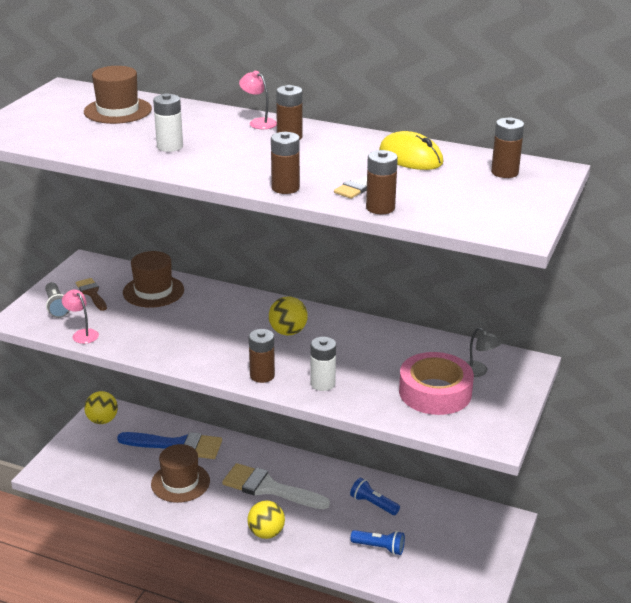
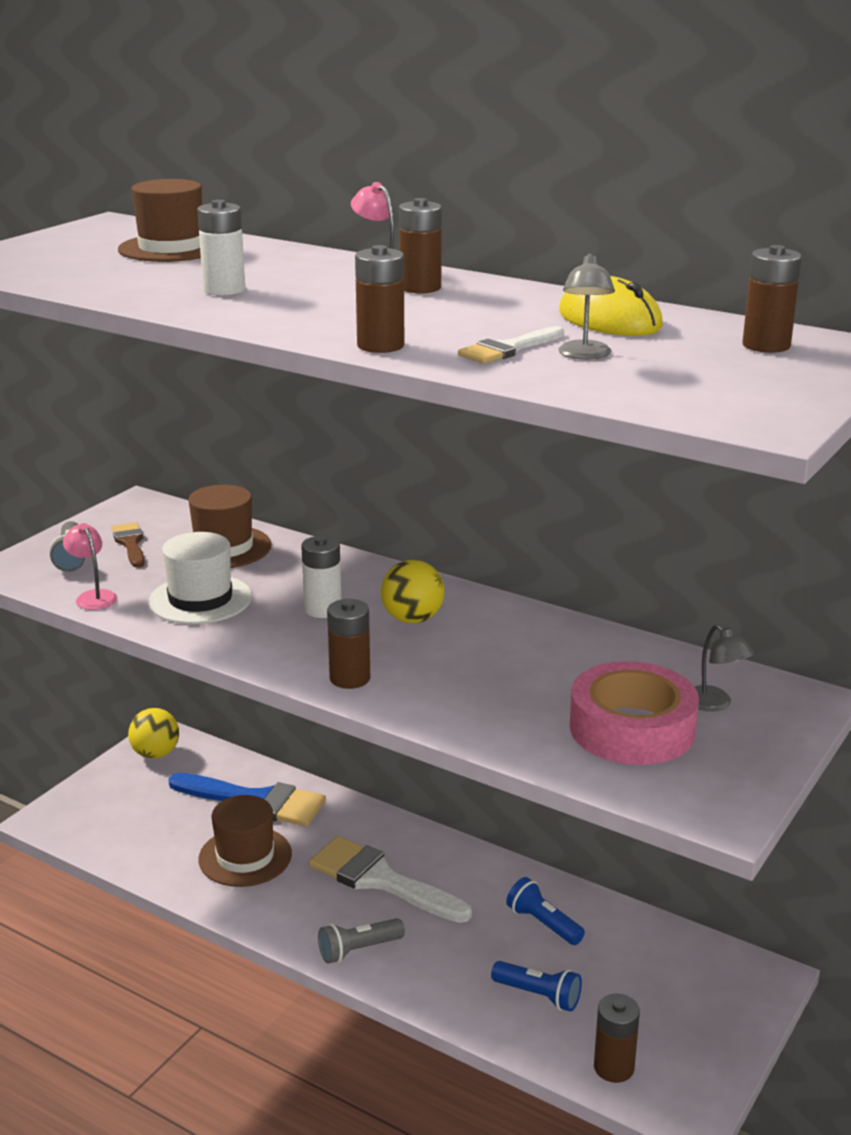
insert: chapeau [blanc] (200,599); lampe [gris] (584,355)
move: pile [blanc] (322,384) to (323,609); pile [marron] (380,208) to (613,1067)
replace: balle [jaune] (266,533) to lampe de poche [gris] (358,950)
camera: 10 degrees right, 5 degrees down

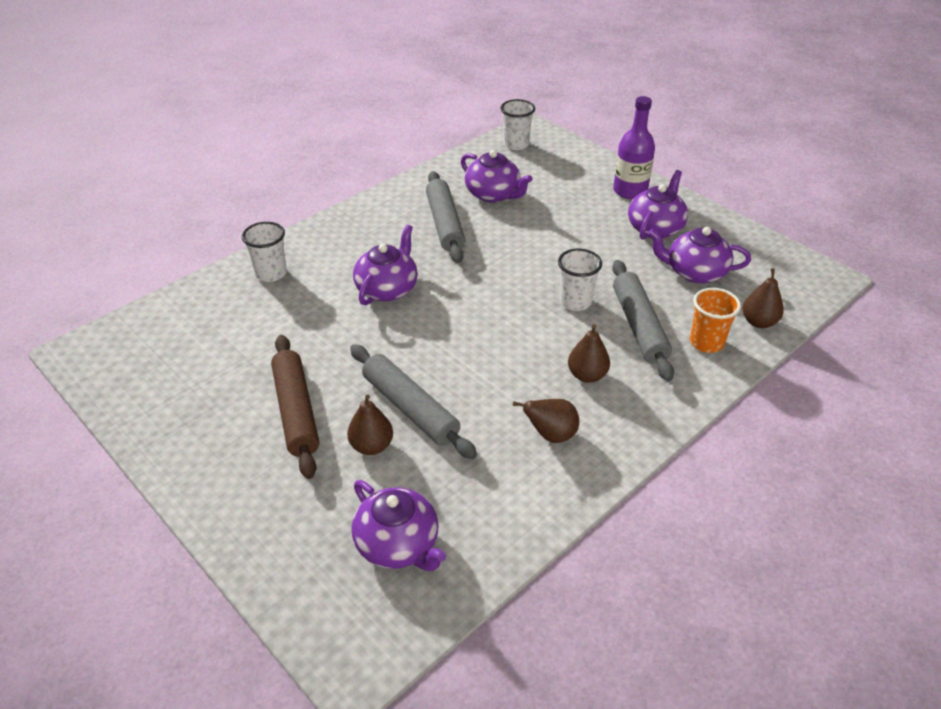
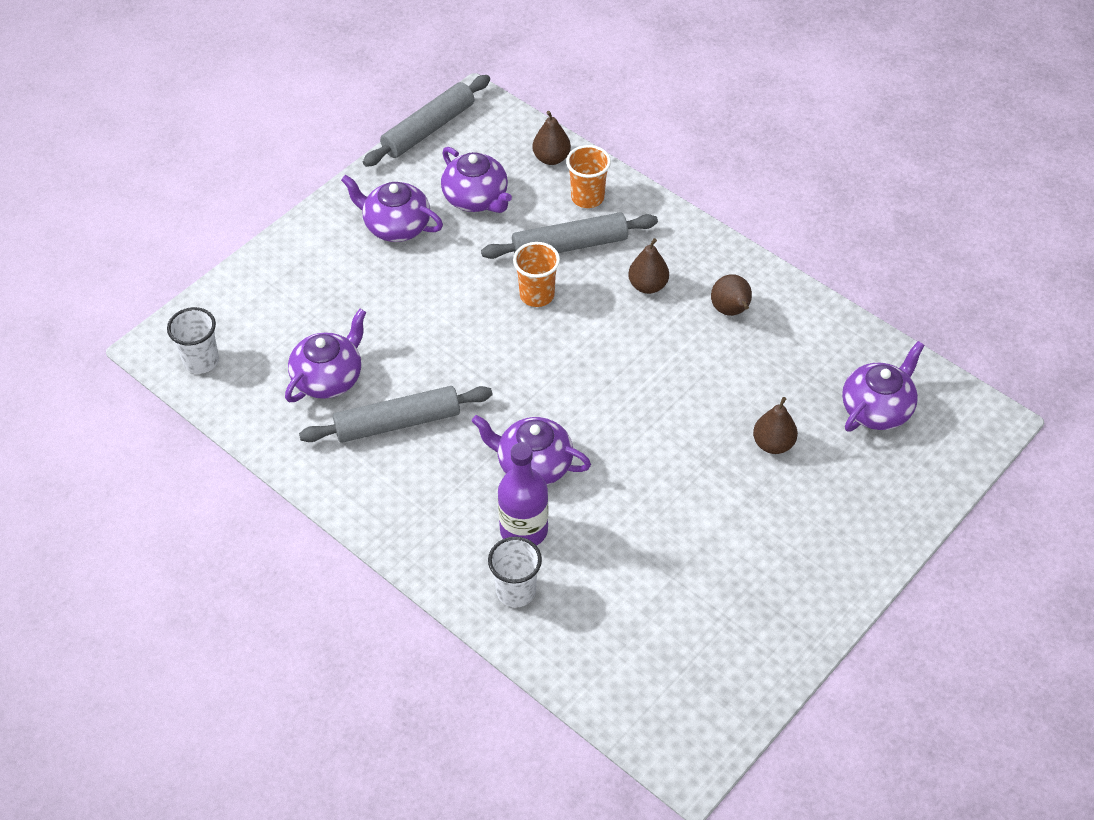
delete: rouleau à pâtisserie [marron] (296,411)
move: rouleau à pâtisserie [gris] (410,408) to (428,129); bouteille [violet] (630,191) to (524,530)
recolor: gobelet [blanc] (575,302) to gobelet [orange] (537,295)
rotate: théière [violet] (695,272) = (476,198) 45 degrees counterclockwise
camera: 95 degrees left, 10 degrees up

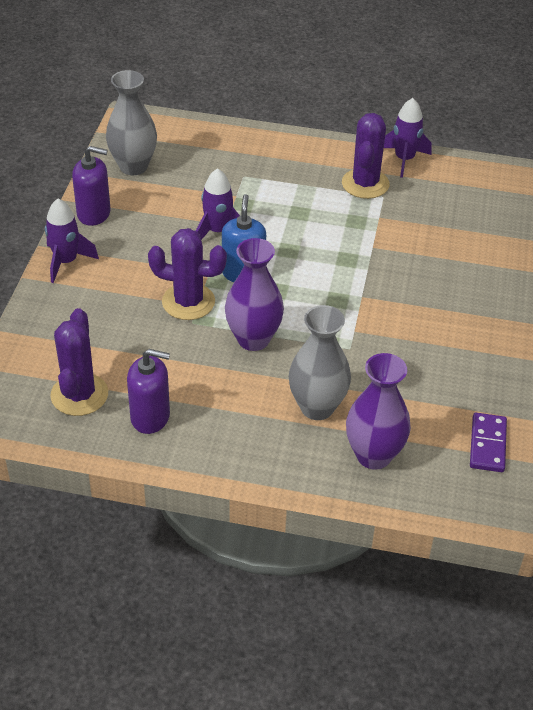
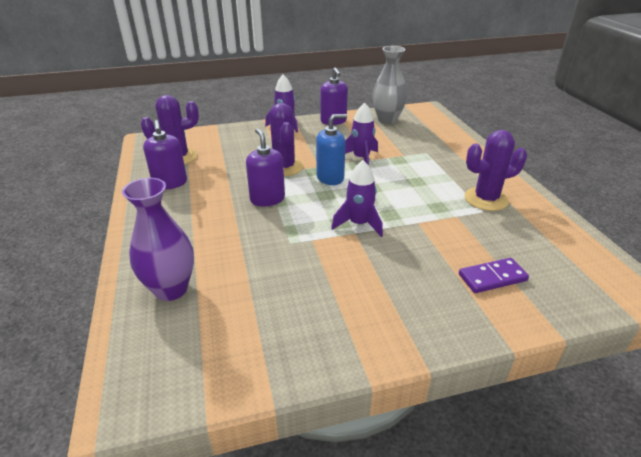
delete: vase [gris] (317,407)
move: fusée [violet] (404,159) to (359,224); domino [violet] (487,444) to (492,277)
replace: vase [violet] (253,339) to distributeur de savon [violet] (267,199)
camera: 65 degrees right, 10 degrees down

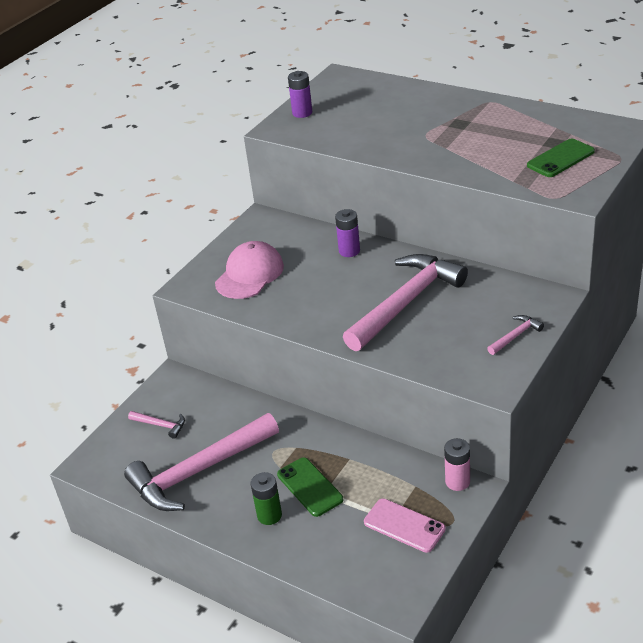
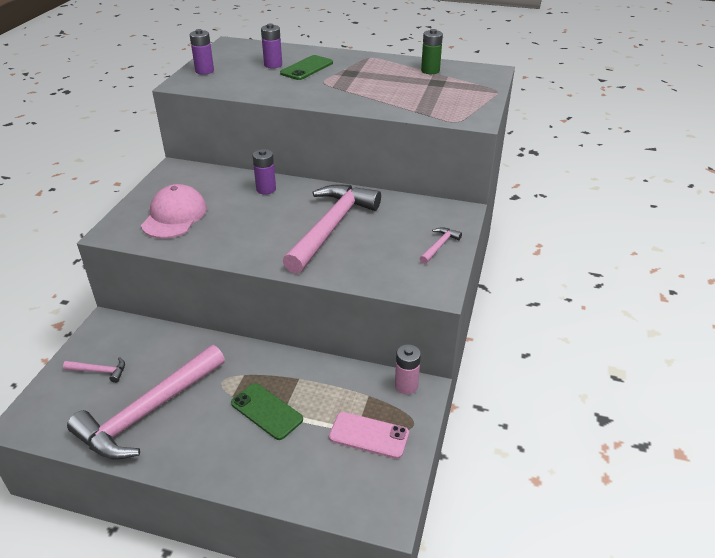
insert: pile [violet] (273,65)
move: pile [vert] (269,515) to (430,71); téléphone [vert] (560,158) to (307,68)
camera: 20 degrees left, 0 degrees up

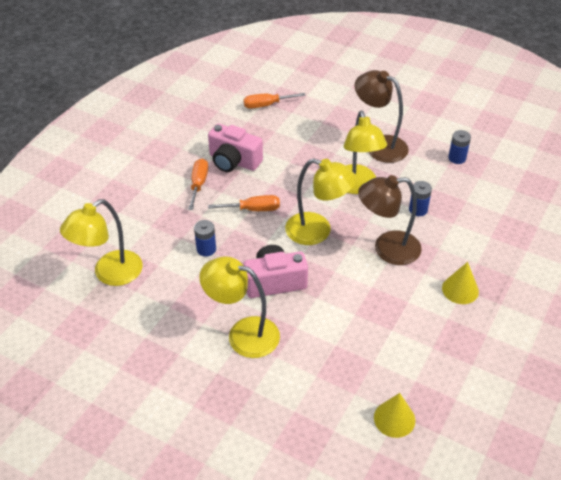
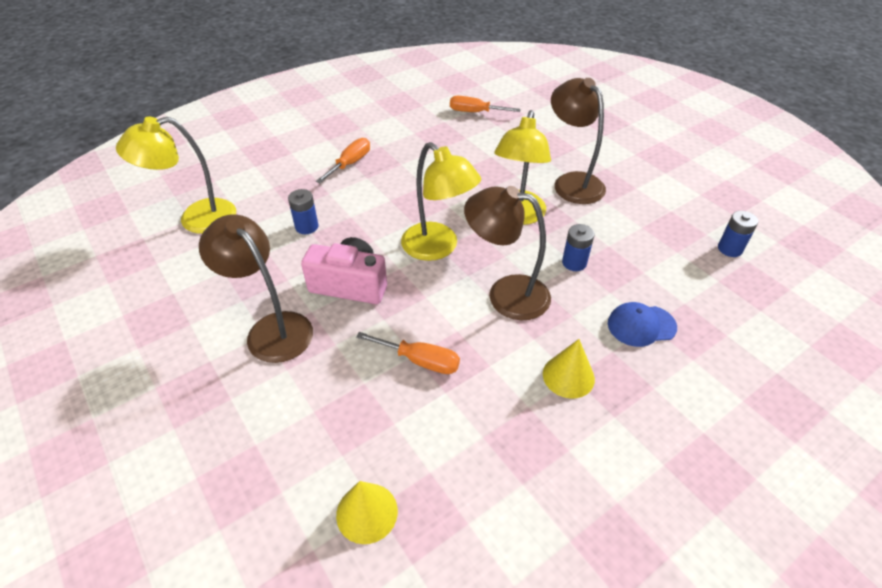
delete: appareil photo [rose] (233,161)
insert: casquette [bleu] (641,325)
move: tournevis [orange] (253,209) to (420,361); pile [bleu] (457,158) to (730,249)
recolor: lampe [jaune] (243,334) to lampe [marron] (271,328)
camera: 25 degrees right, 0 degrees up

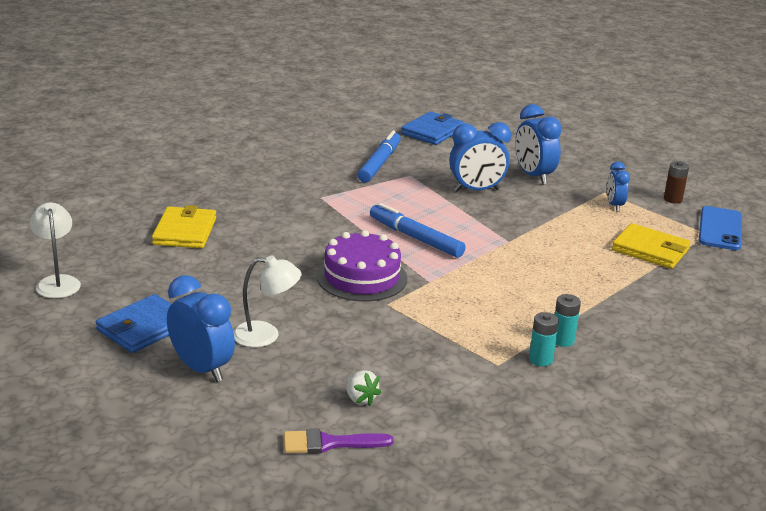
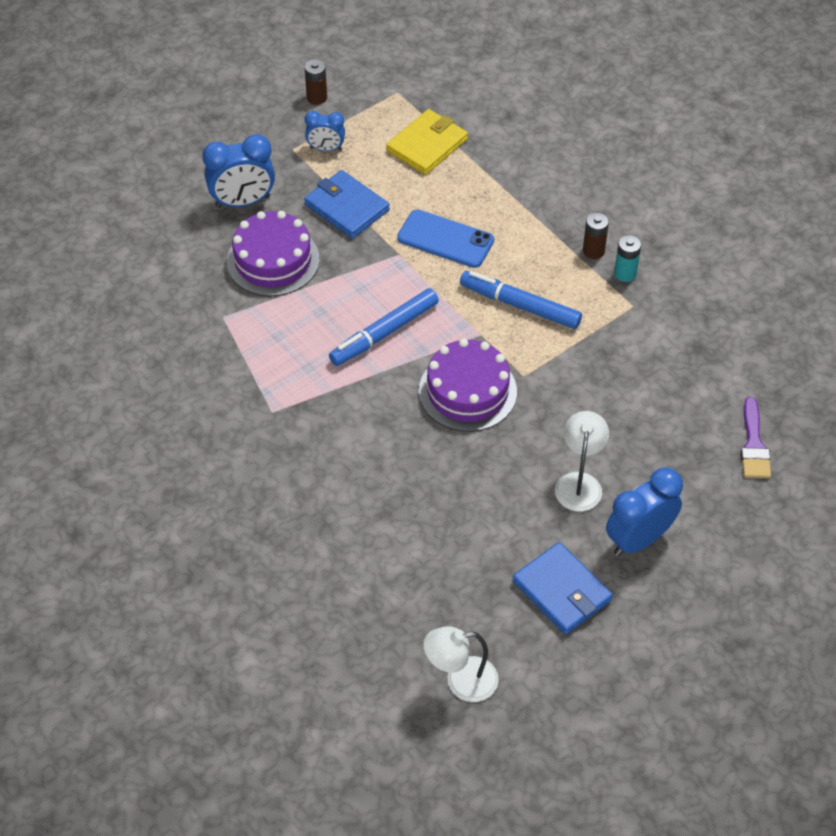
delete: portefeuille [jaune] (185,231); fraise [blanc] (360,399)
move: feutre [bleu] (379,163) to (520,305); portefeuille [bleu] (432,131) to (346,207); téléphone [bleu] (720,229) to (445,239)
replace: réveil [bleu] (476,190) to gâteau [violet] (273,260)
recolor: pile [turquoise] (562,340) to pile [marron] (593,251)
camera: 80 degrees left, 25 degrees up

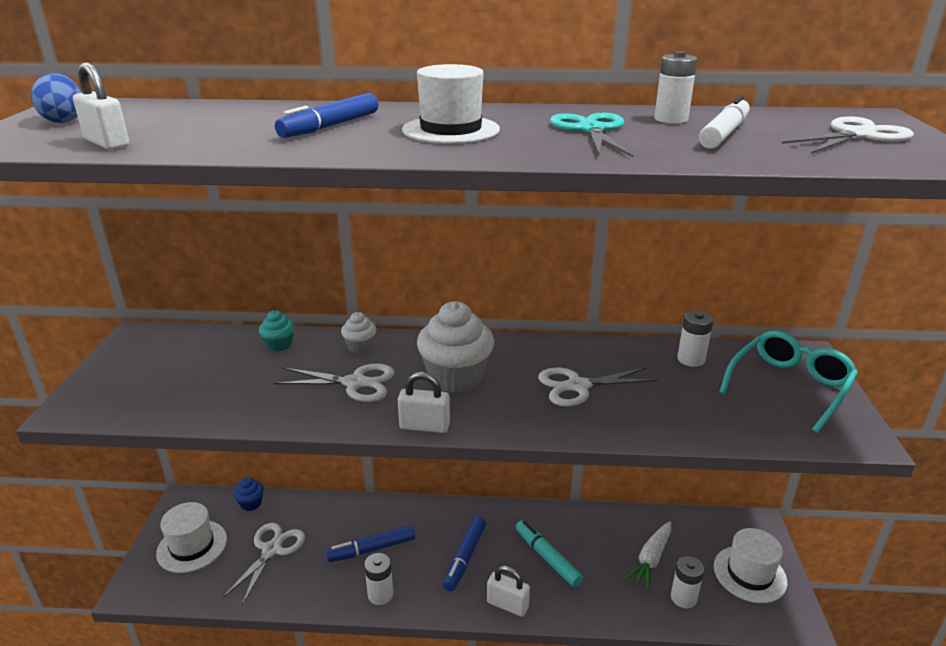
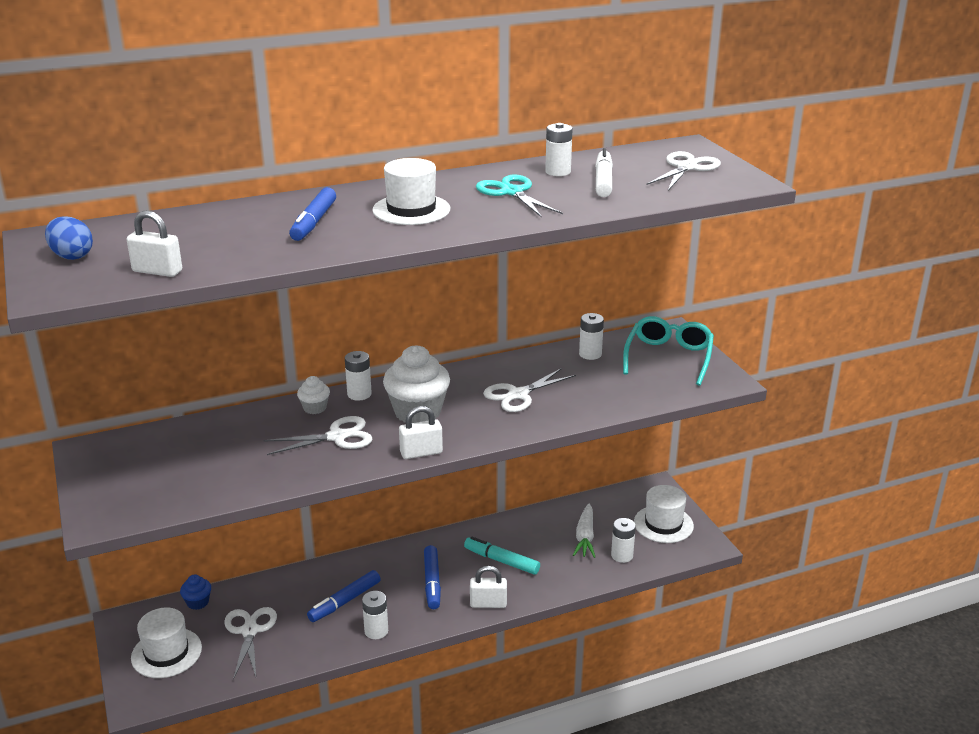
delete: muffin [turquoise] (279,345)
insert: pile [blanc] (359,394)
camera: 25 degrees left, 0 degrees up

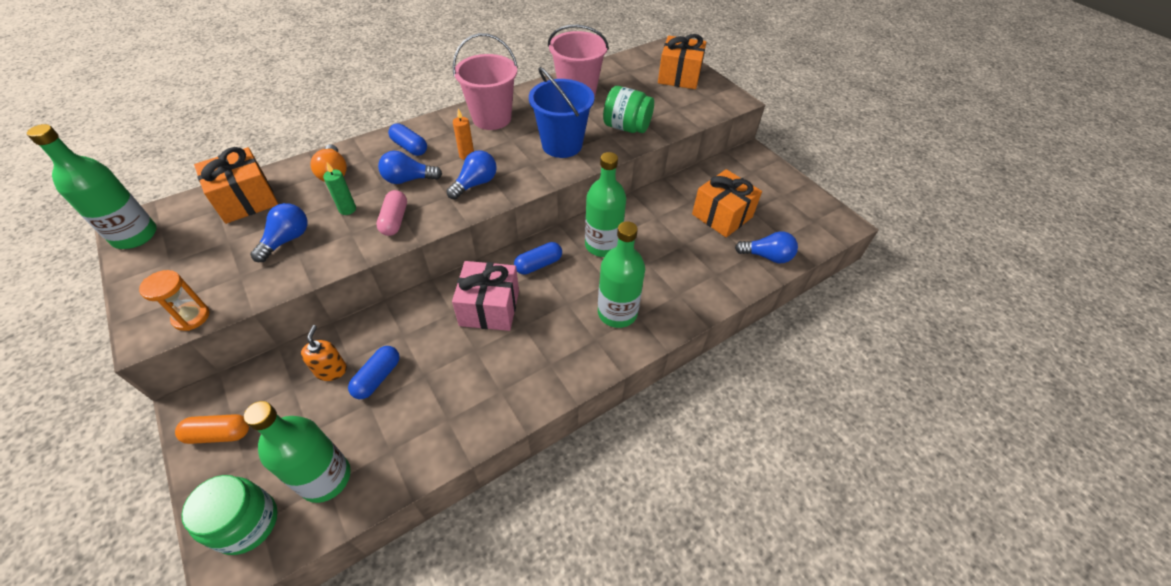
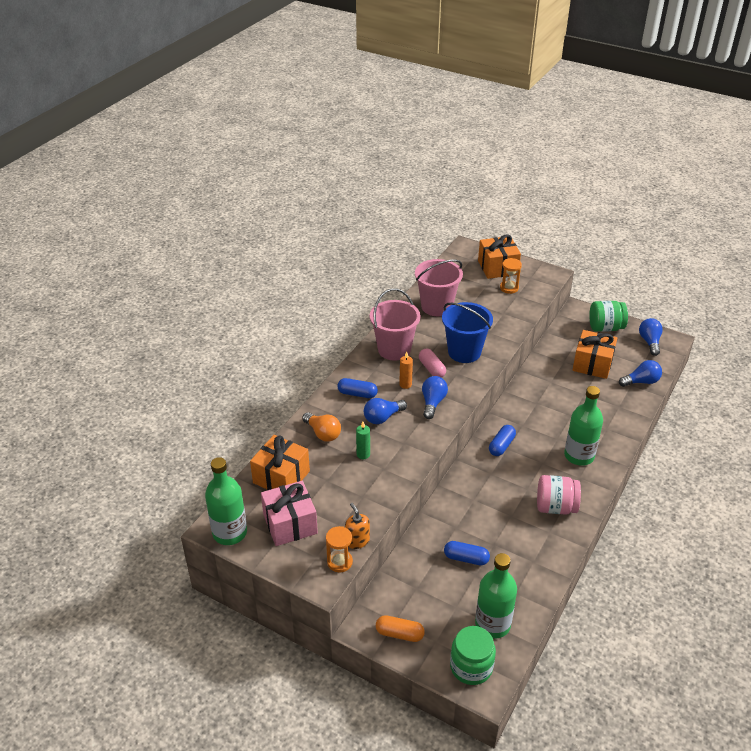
delete: bouteille [vert] (602,245)
insert: sablier [orange] (509,288); bocal [rose] (555,507)
move: ampoule [bleu] (287,240) to (649,342); distributeur de savon [orange] (331,370) to (357,541); gélule [rose] (395,220) to (432,369); cadeau [rose] (489,308) to (290,524); bocal [vert] (626,127) to (605,327)
rotate: gélule [orange] (219,434) = (399,634) 45 degrees clockwise; gélule [bleu] (377,377) = (466,558) 75 degrees counterclockwise
camera: 25 degrees left, 10 degrees down

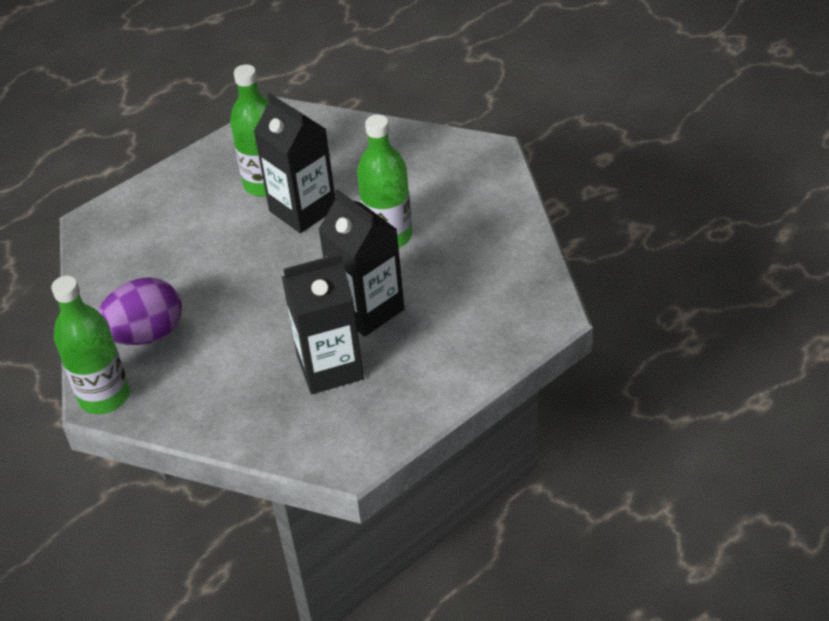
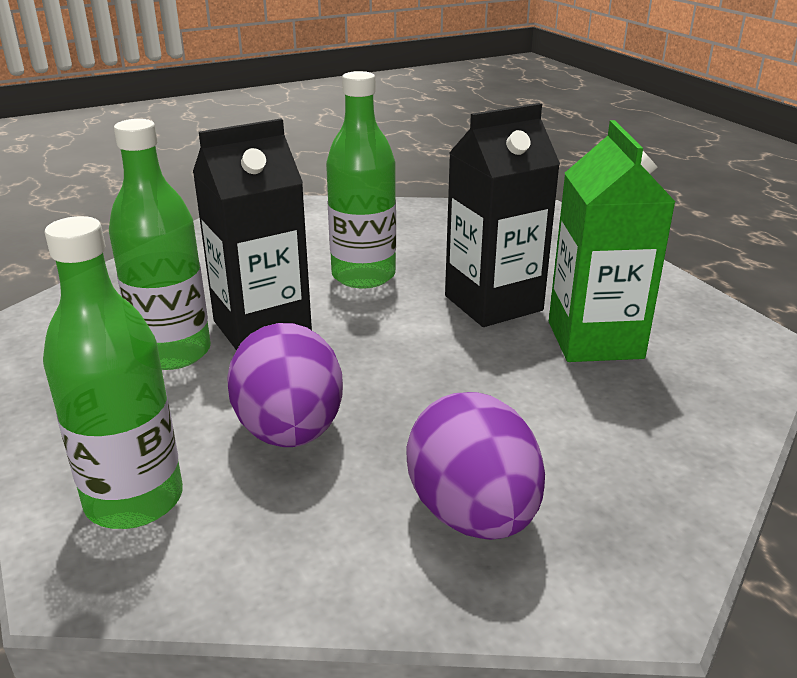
insert: œuf [violet] (290,432)
move: bouteille [vert] (104,396) to (134,500)
recolor: brique de lait [noir] (330,367) to brique de lait [vert] (595,340)
camera: 80 degrees left, 15 degrees down

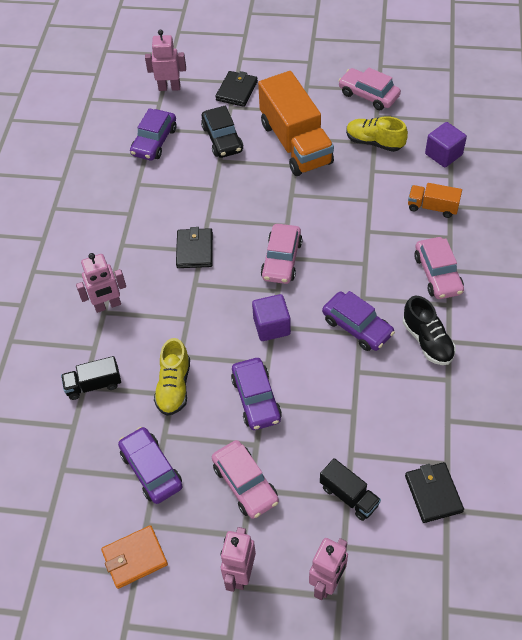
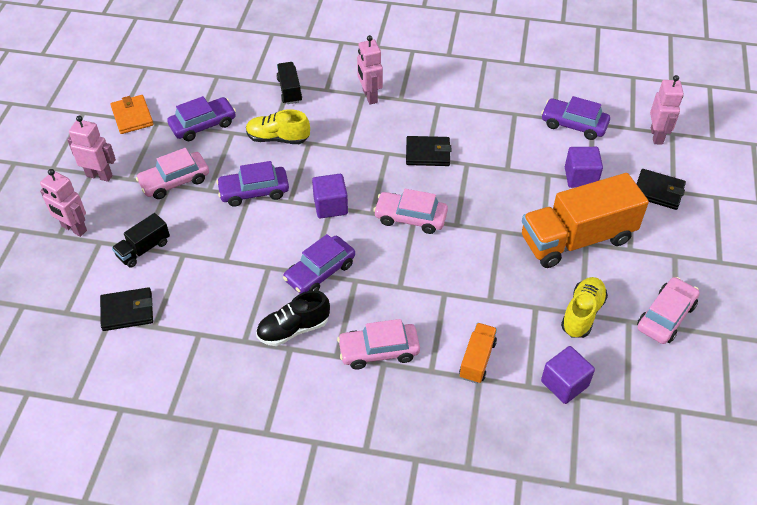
replace: voiture [noir] (222,139) to cube [violet] (580,177)
camera: 90 degrees right, 5 degrees down

